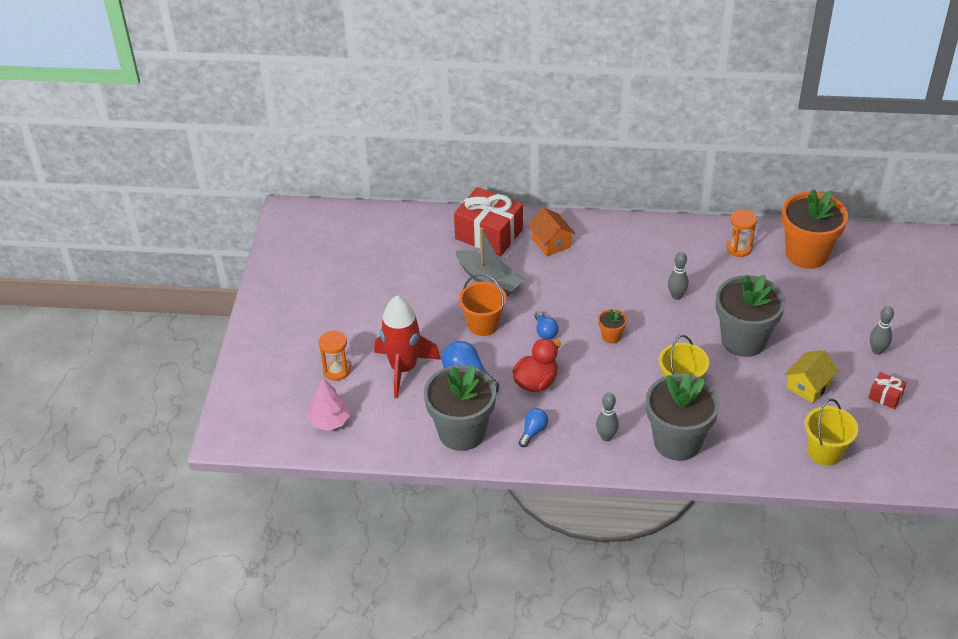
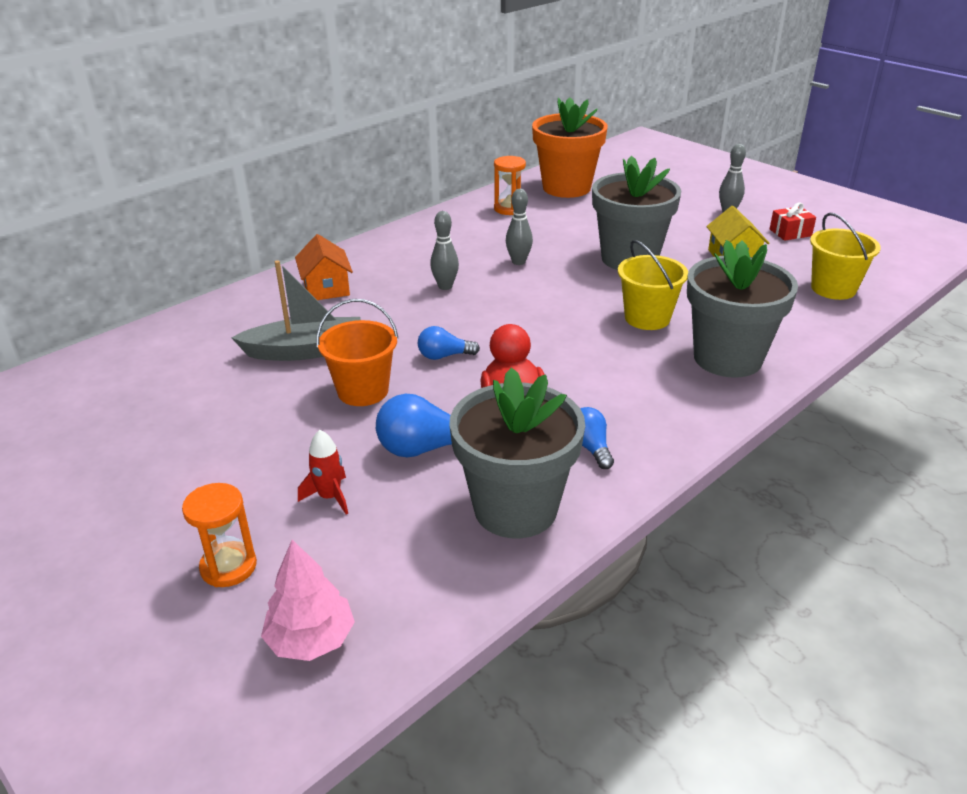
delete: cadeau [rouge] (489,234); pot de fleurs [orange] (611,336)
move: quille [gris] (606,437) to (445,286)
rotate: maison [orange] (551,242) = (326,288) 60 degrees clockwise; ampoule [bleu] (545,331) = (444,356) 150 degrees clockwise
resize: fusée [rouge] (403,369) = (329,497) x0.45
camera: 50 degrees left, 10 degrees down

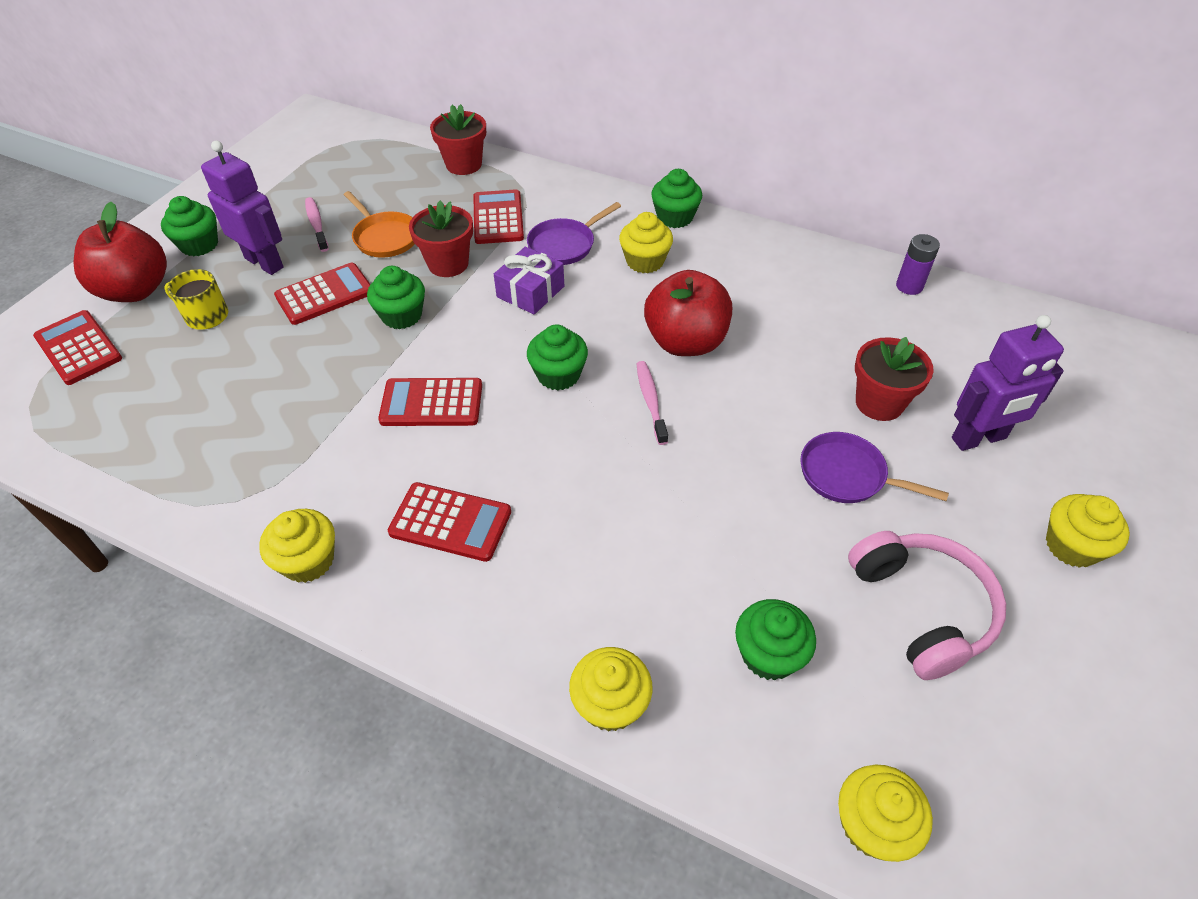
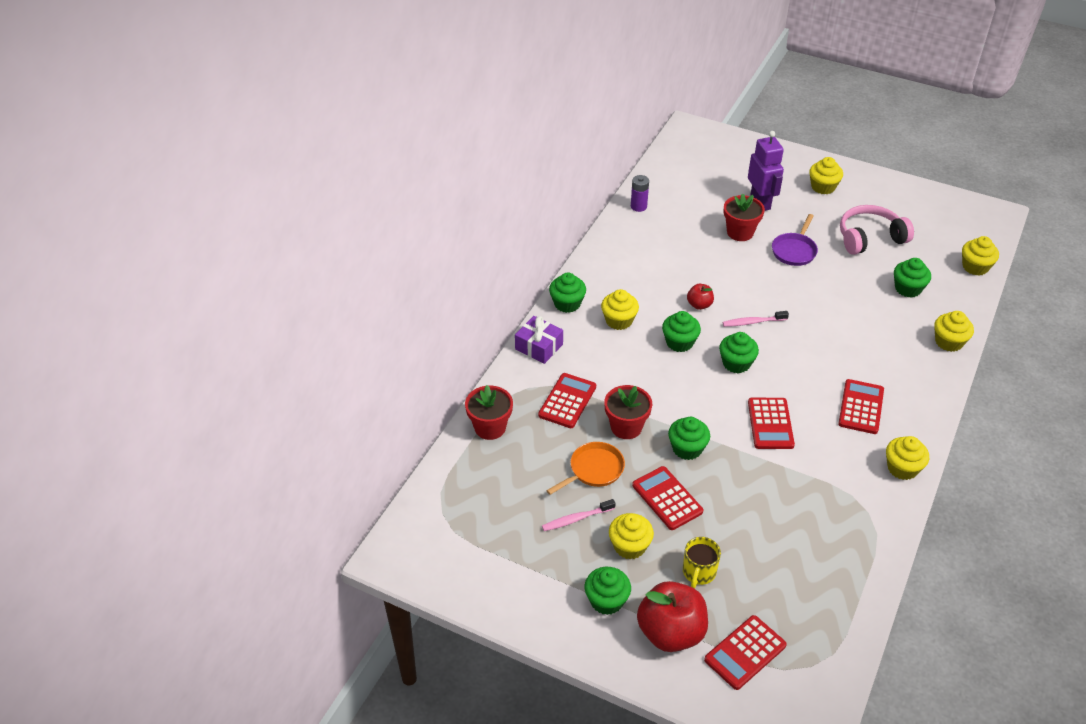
delete: poêle [violet] (565,245)
insert: muffin [vert] (679,342)
move: cadeau [violet] (530,292) to (539,347)
replace: robot [violet] (264,263) to muffin [jaune] (629,546)
rotate: calculatrice [rouge] (498,218) = (567,401) 120 degrees clockwise
resize: pomme [rouge] (685,342) = (699,305) x0.49
camera: 90 degrees left, 5 degrees down

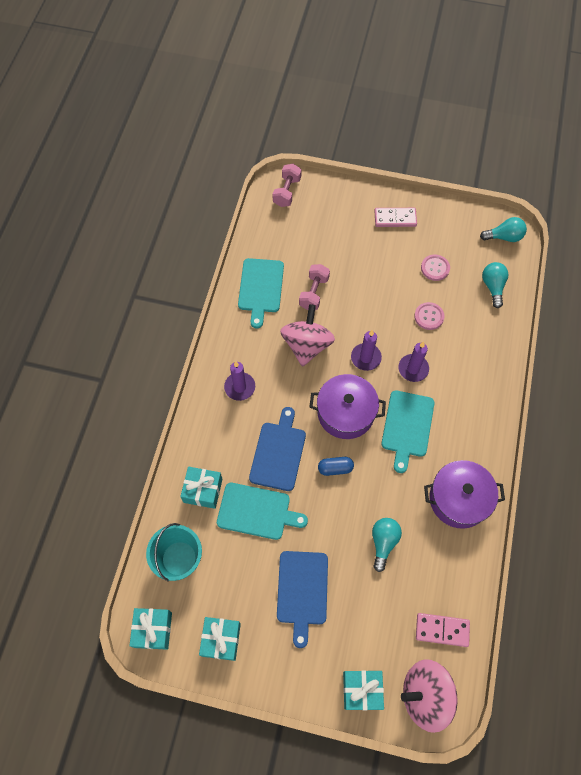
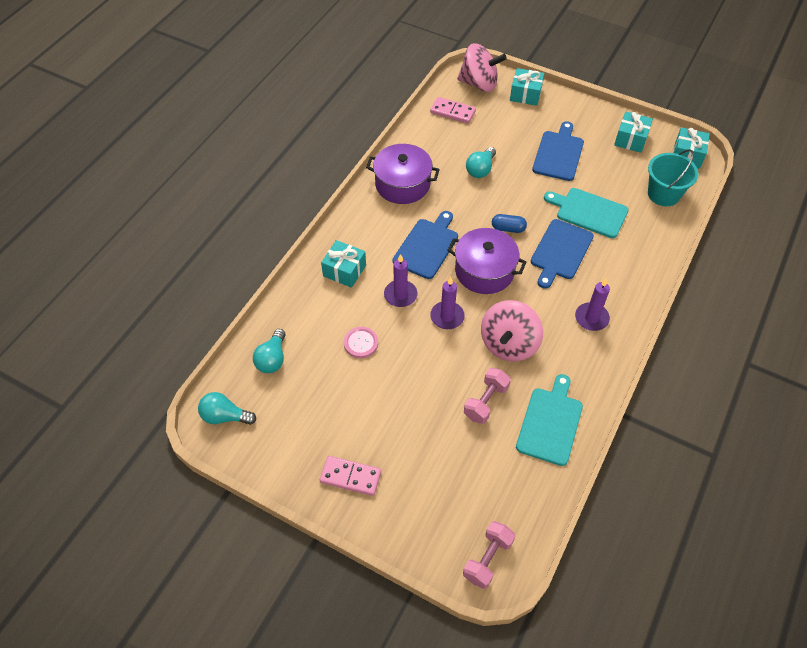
delete: bouton [rose] (435,268)
move: cadeau [turquoise] (203,490) to (344,270)
recolor: planche à découper [turquoise] (407,426) to planche à découper [bleu] (427,246)
camera: 165 degrees left, 10 degrees down

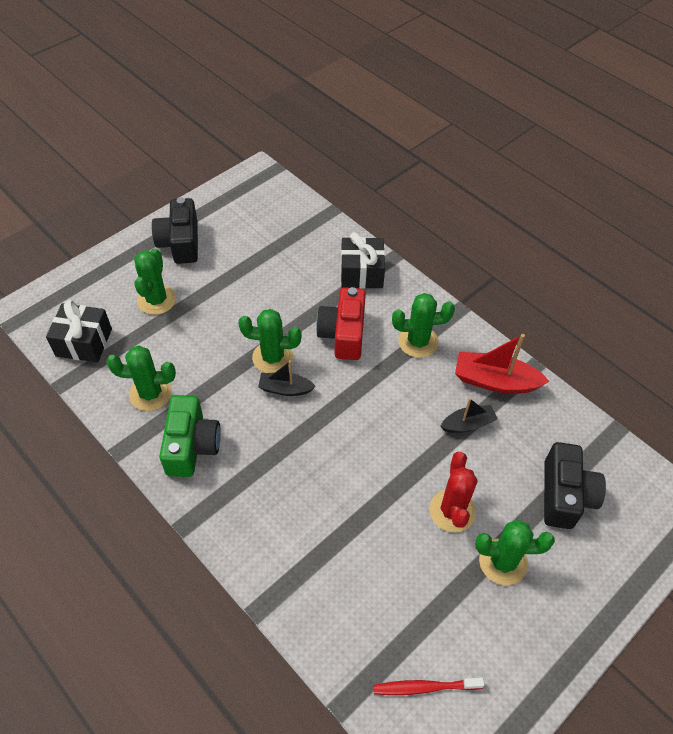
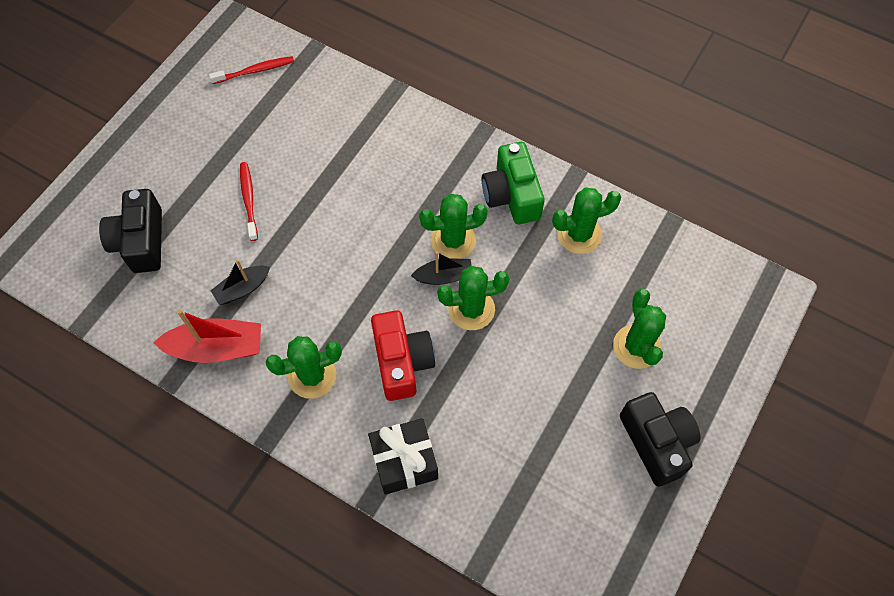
delete: cadeau [noir] (84,342)
move: cactus [vert] (503,562) to (453,240)
replace: cactus [rouge] (452,511) to brosse à dents [rouge] (249,200)
camera: 165 degrees right, 10 degrees up

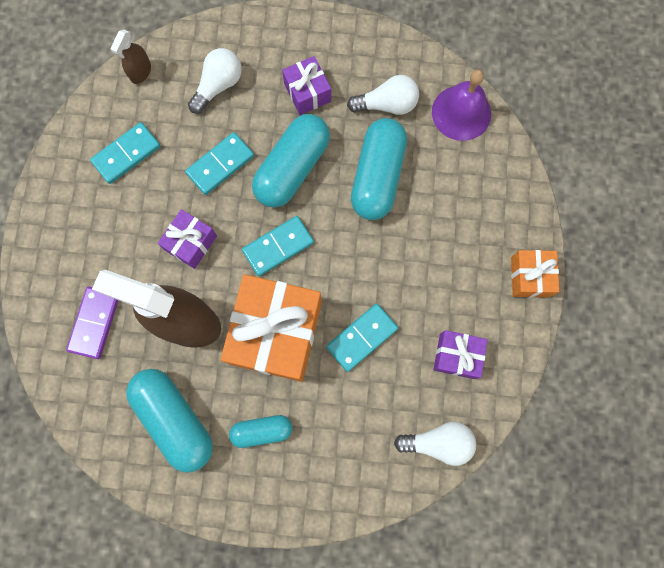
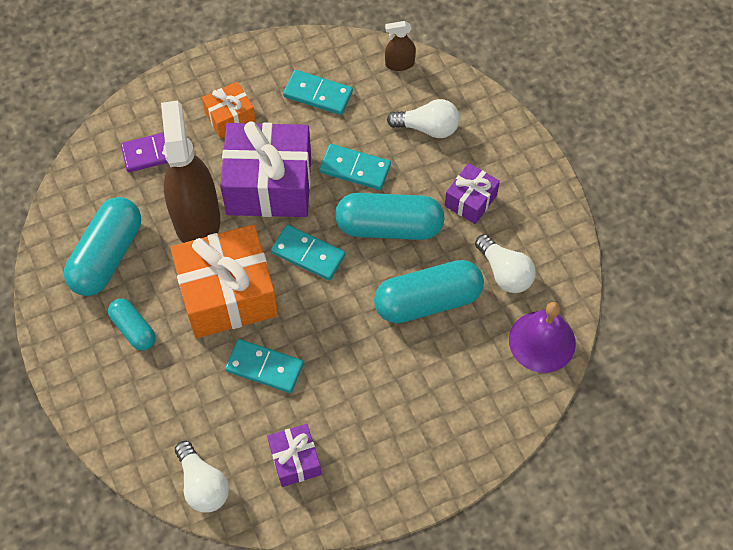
move: cadeau [orange] (530,277) to (230,117)
resize: cadeau [violet] (191,243) = (269,184) x1.98
camera: 60 degrees right, 15 degrees down

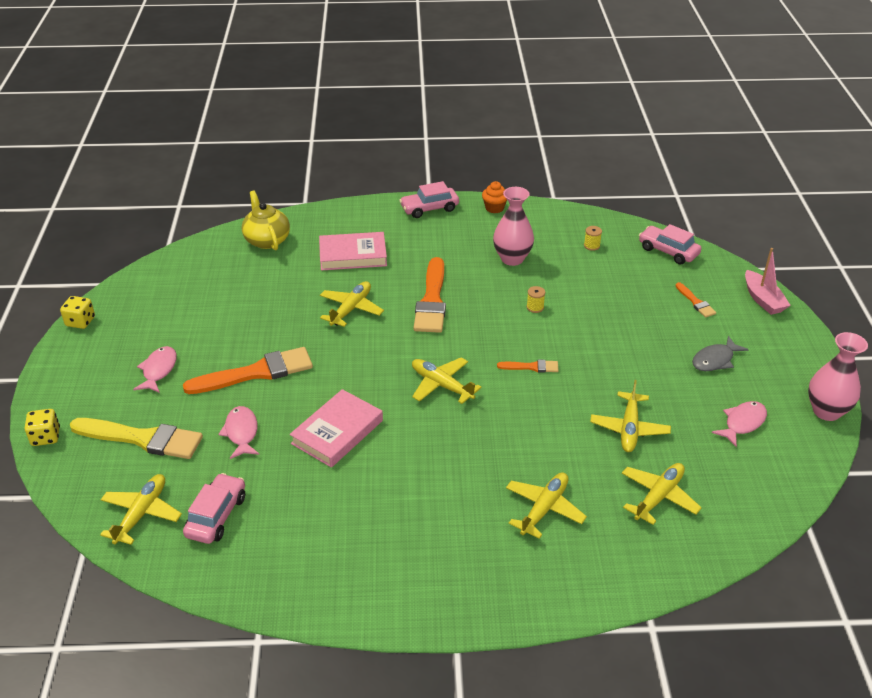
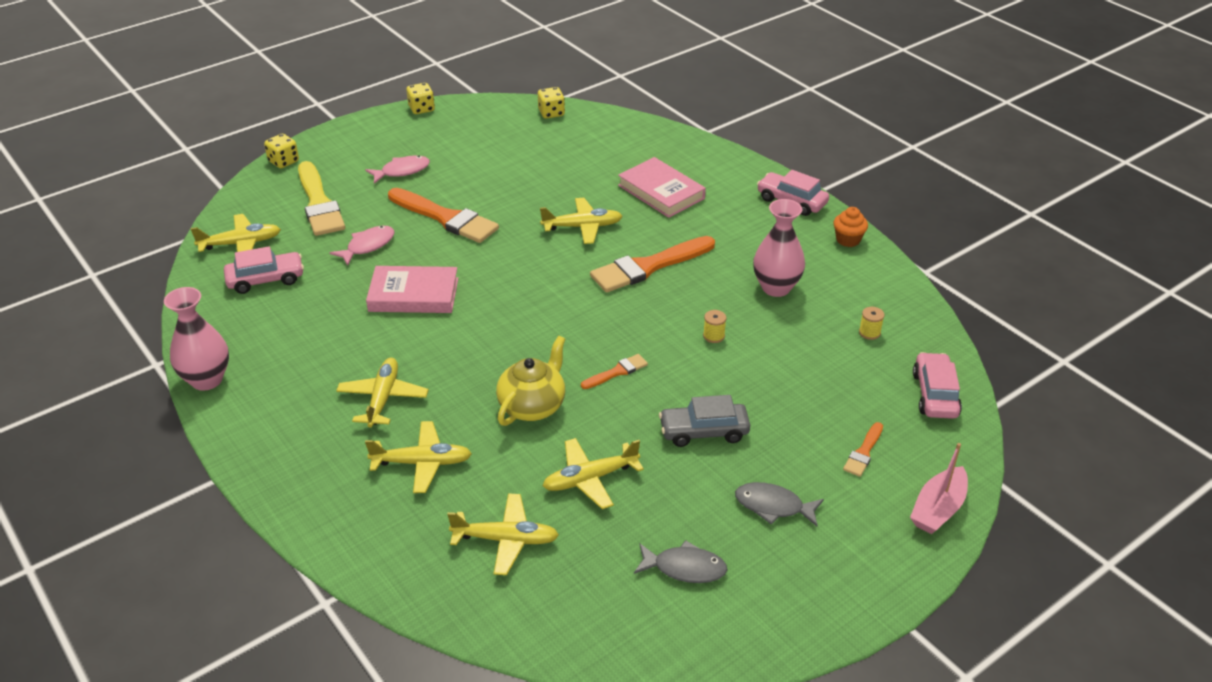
insert: dé [jaune] (551,113); voiture [gris] (704,432)
move: théière [jaune] (267,240) to (533,406); avion [jaune] (441,385) to (383,398); vase [rose] (826,411) to (207,380)
recolor: poisson [rose] (742,423) to poisson [gris] (684,568)
rotate: pinceau [orange] (531,367) = (617,372) 90 degrees counterclockwise
camera: 55 degrees right, 0 degrees up

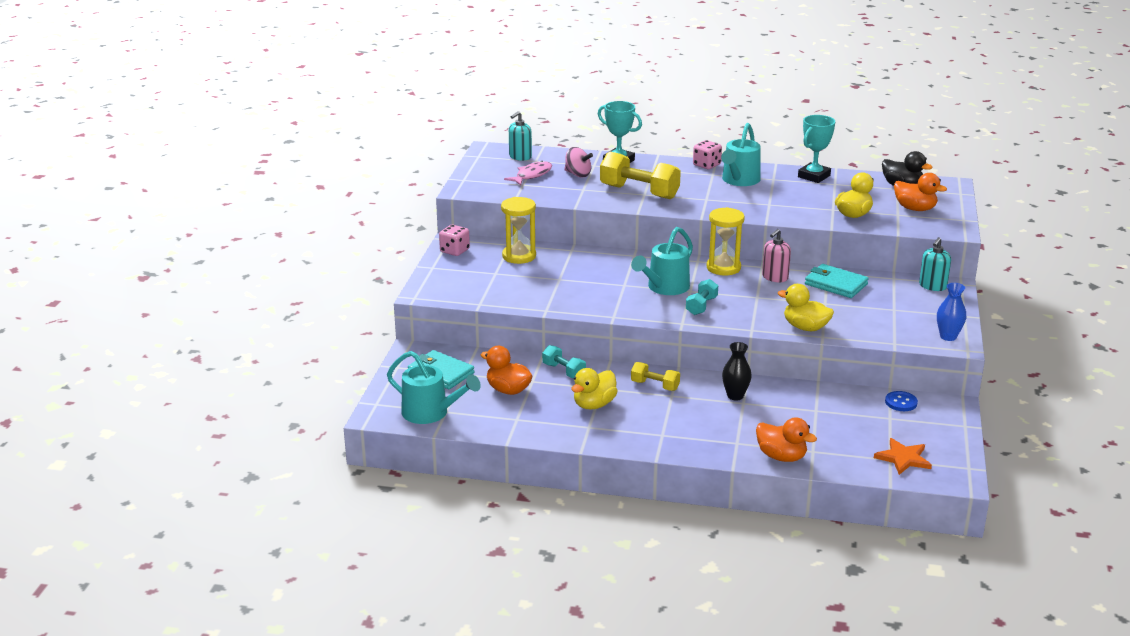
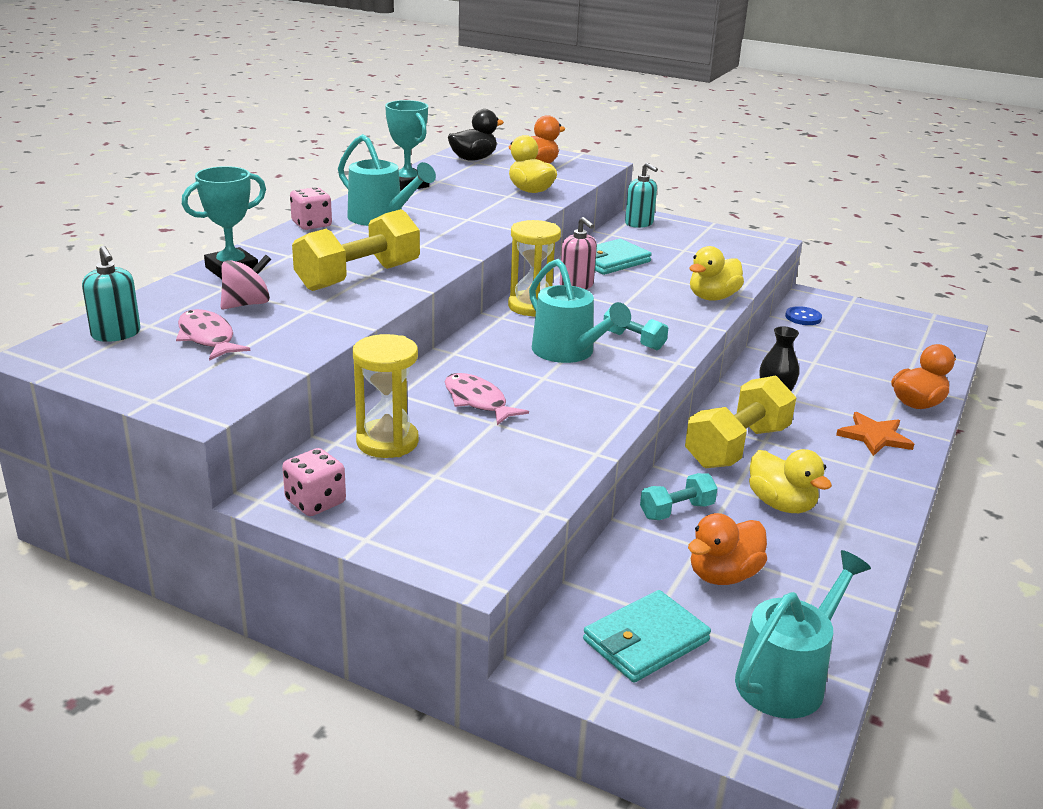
delete: vase [bleu] (948,336)
insert: poisson [rose] (477,401)
move: étoile [orange] (903,458) to (874,436)
resize: haltère [jaune] (655,385) = (737,447) x1.87
camera: 75 degrees left, 0 degrees up

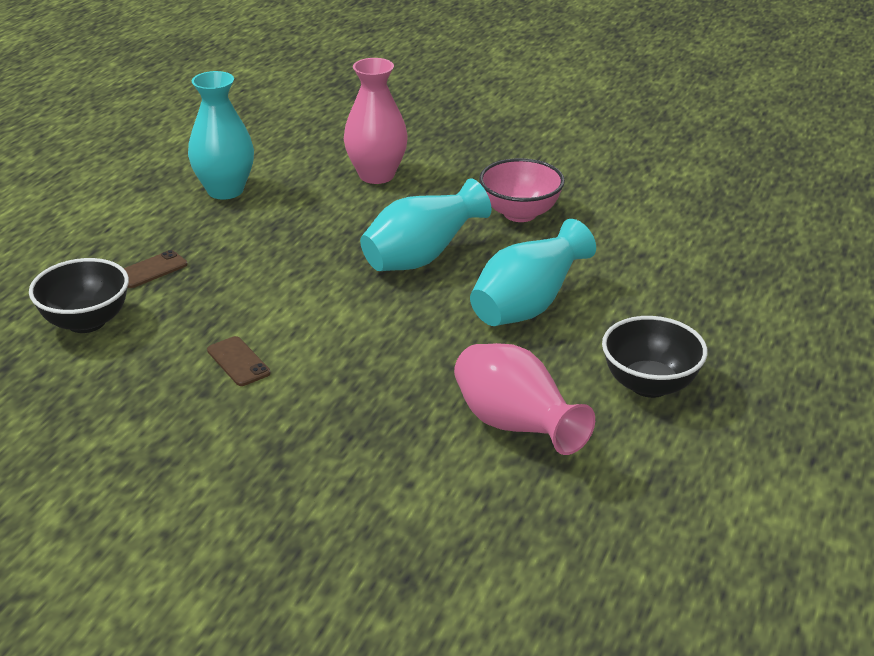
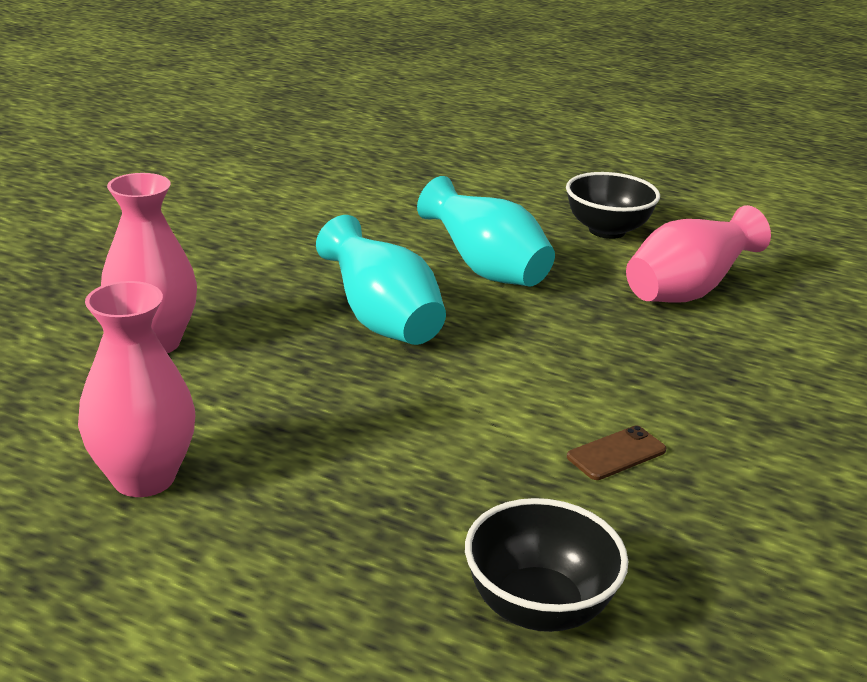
delete: téléphone [marron] (151,270); bol [rose] (520,213)
recolor: vase [turquoise] (225,190) to vase [rose] (144,478)
camera: 90 degrees left, 5 degrees down

